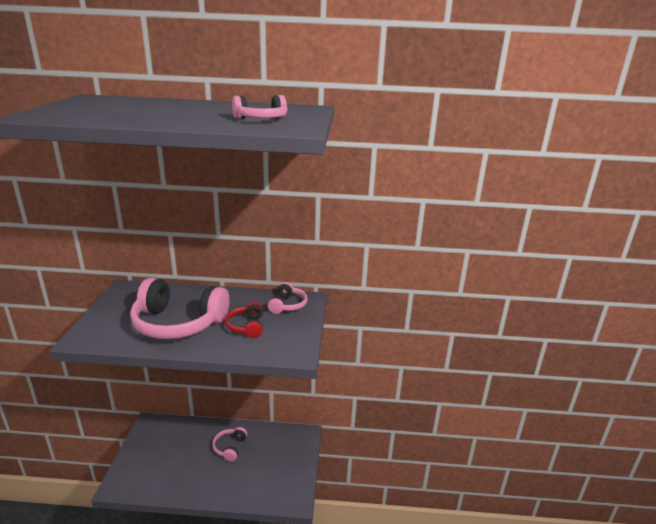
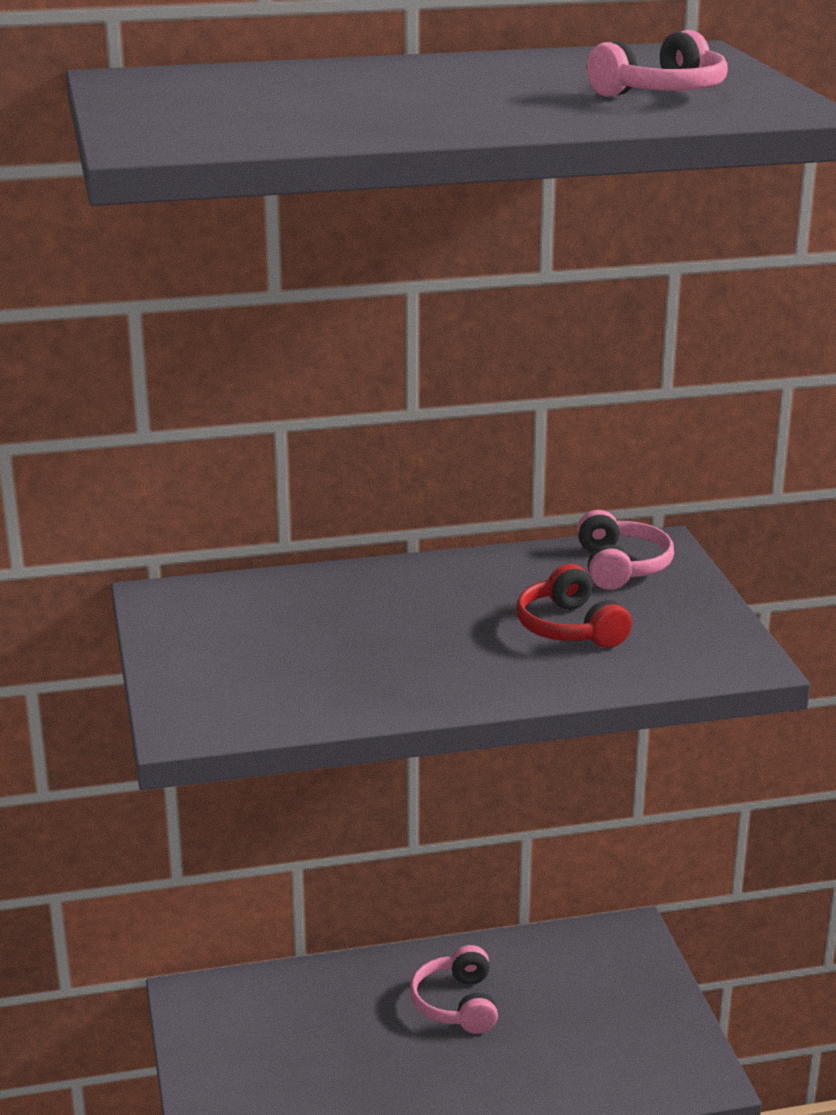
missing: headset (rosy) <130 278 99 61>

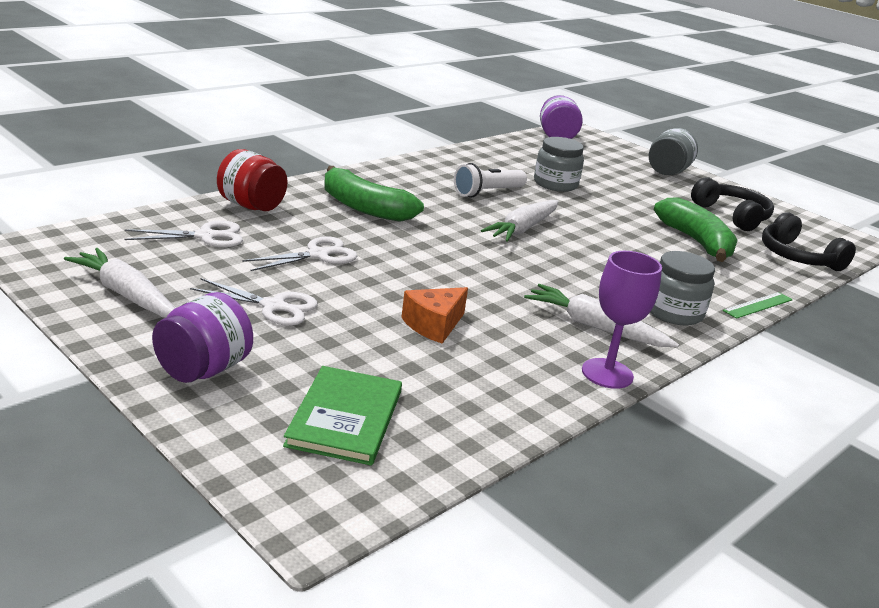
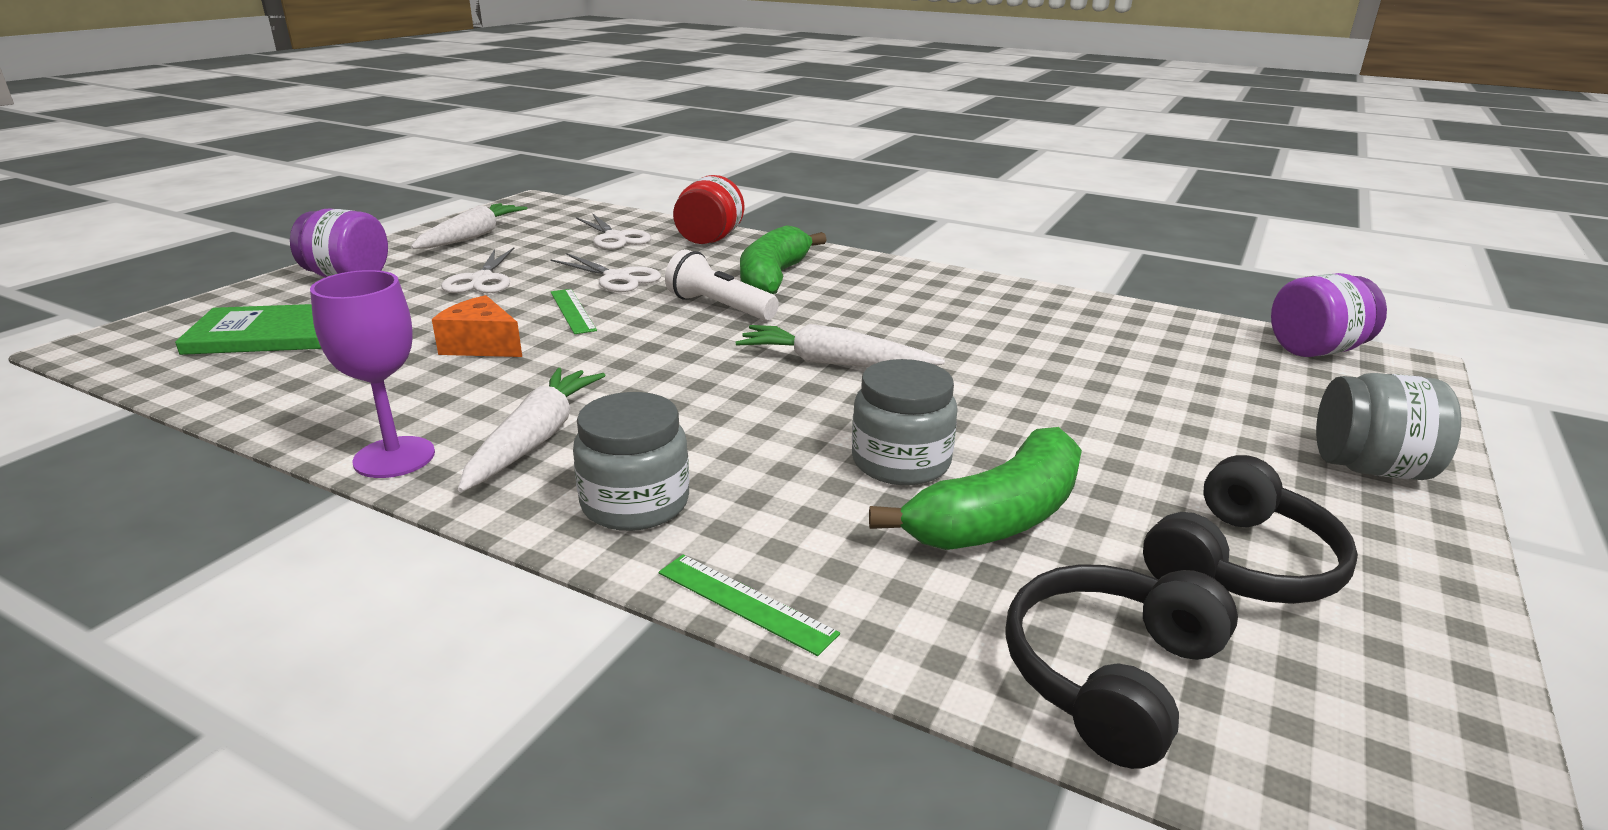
appeared: ruler (green) <551 289 46 45>
relocated: torch (snow-white) <454 163 73 35> to <665 249 114 72>; preserve jar (grey) <534 137 50 55> to <852 359 106 126>

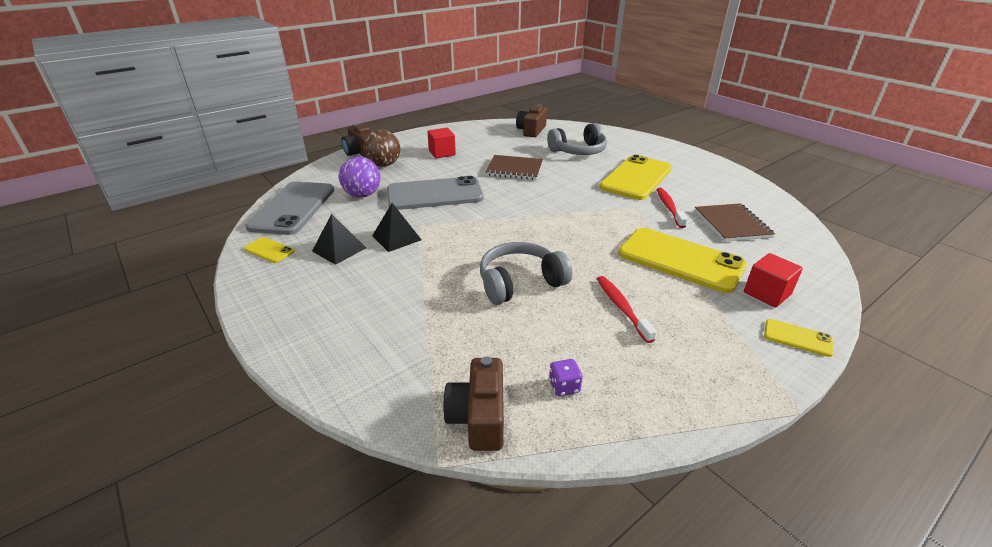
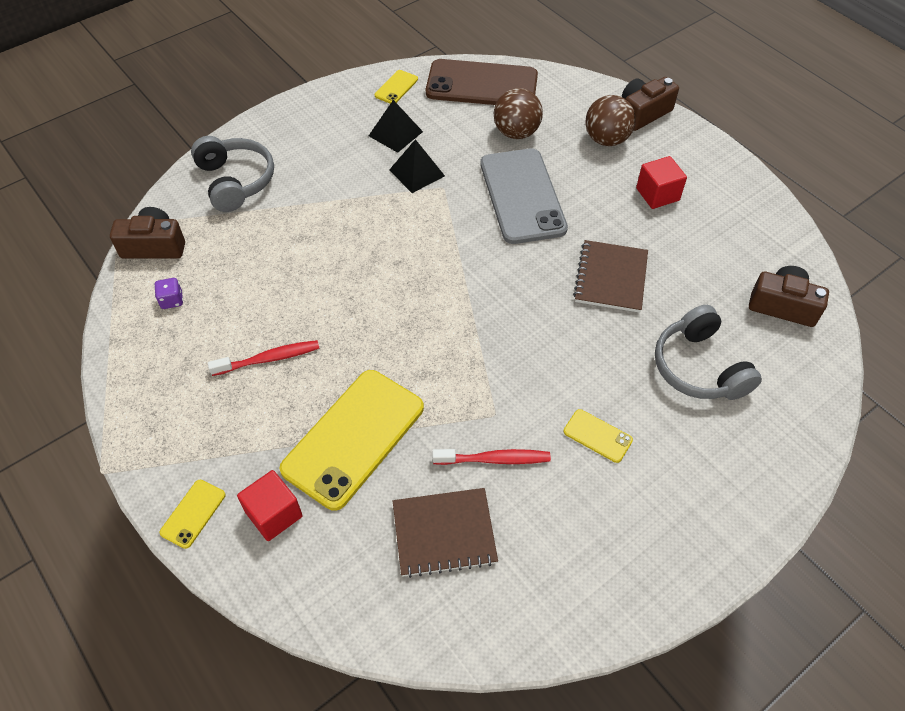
relocated: headset (grey) <480 242 92 62> to <191 136 83 76>
colour: phone (grey) <245 182 89 53> to phone (russet) <426 59 112 46>; play ball (purple) <339 157 42 41> to play ball (russet) <494 88 49 51>
size: phone (yellow) <600 155 72 45> = <564 409 69 54> x0.44

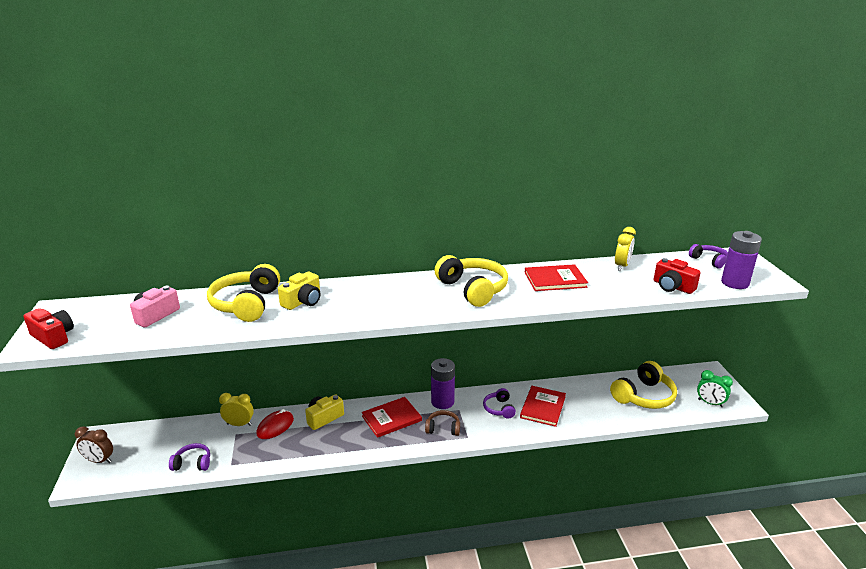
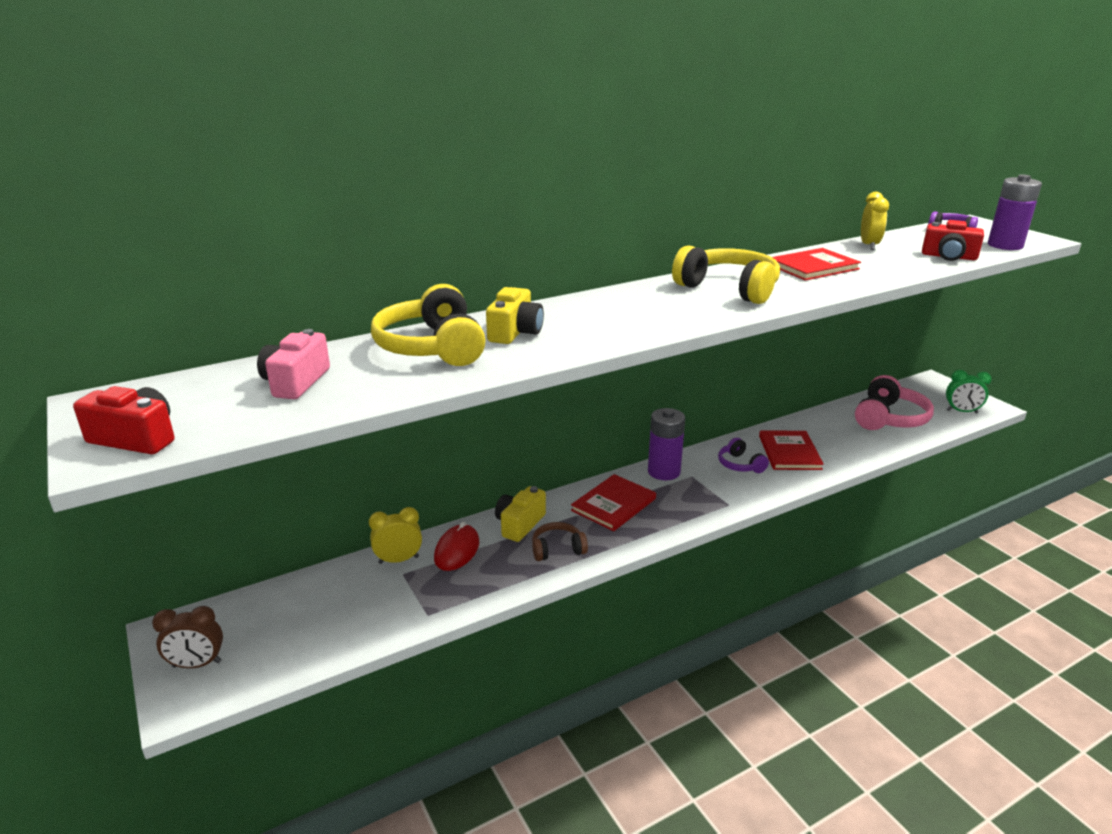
missing: headset (purple) <169 443 41 28>
relocated: headset (russet) <425 410 35 26> to <532 522 56 39>
colour: headset (yellow) <610 361 67 48> to headset (rosy) <855 375 79 55>

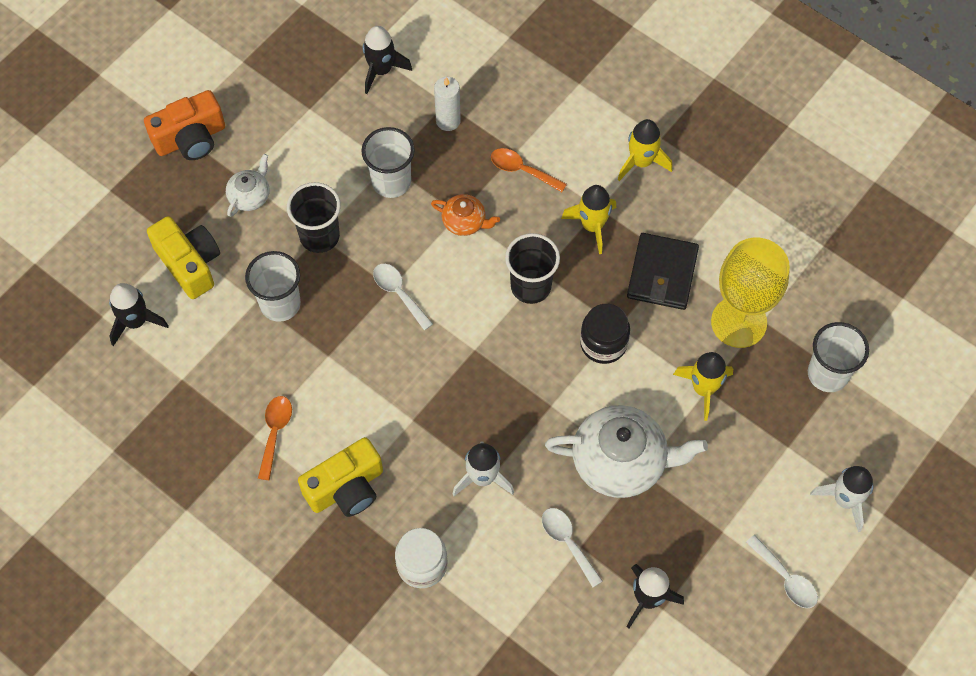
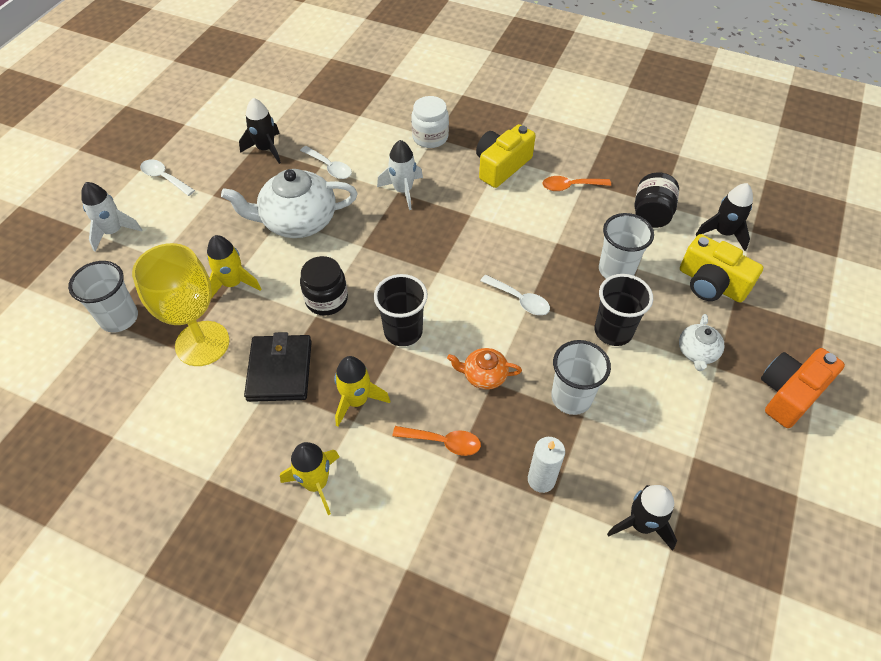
appeared: preserve jar (jet-black) <635 173 44 55>
spun: teaspoon (orange-coloured) <258 396 34 84> = <542 176 69 15> 90 degrees clockwise

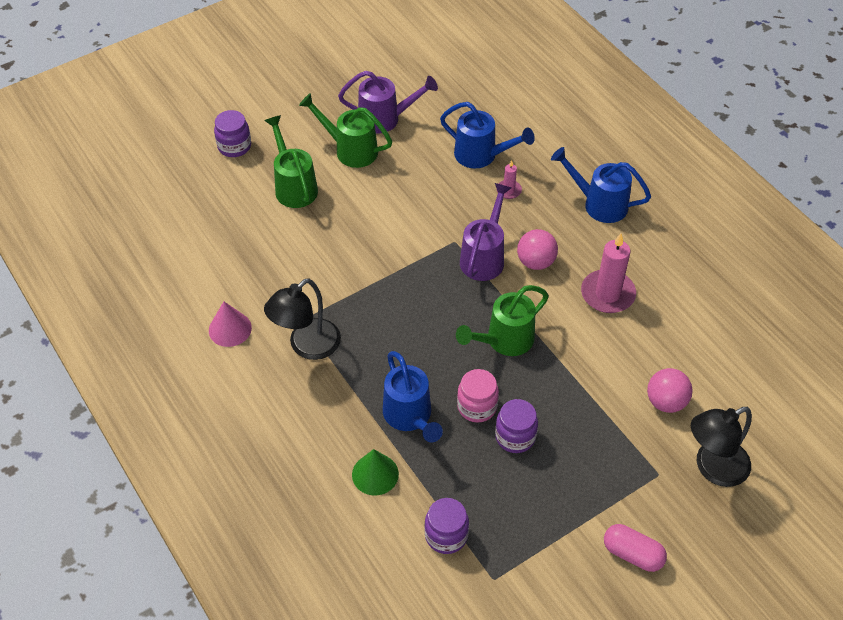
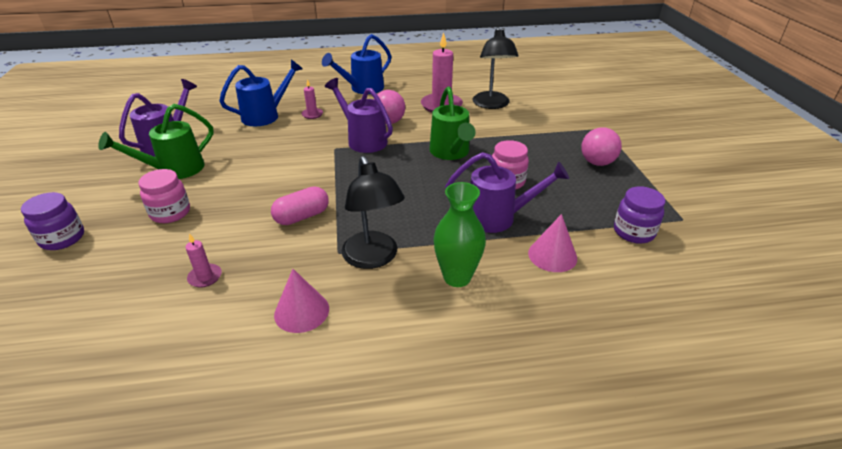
missing: preserve jar (purple) <495 399 43 54>
appeared: pillar candle (rosy) <185 233 37 55>; flower vase (green) <433 182 53 105>
relocated: capsule (rosy) <604 524 63 48> to <271 186 58 39>; play ball (rosy) <647 368 46 45> to <581 127 41 39>; desk lamp (jet-black) <691 407 61 80> to <473 27 46 82>
exchanged: watering pot (green) <264 115 54 93> to preserve jar (rosy) <138 169 52 54>
colour: cone (green) <352 449 47 46> to cone (rosy) <528 214 49 58>; watering pot (cobalt) <383 351 60 91> to watering pot (purple) <445 152 124 81>

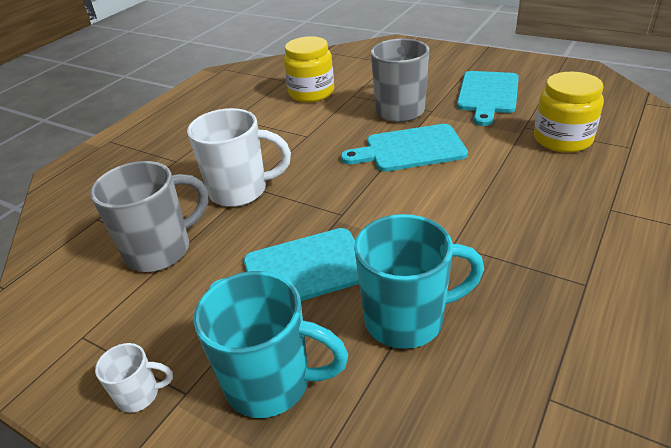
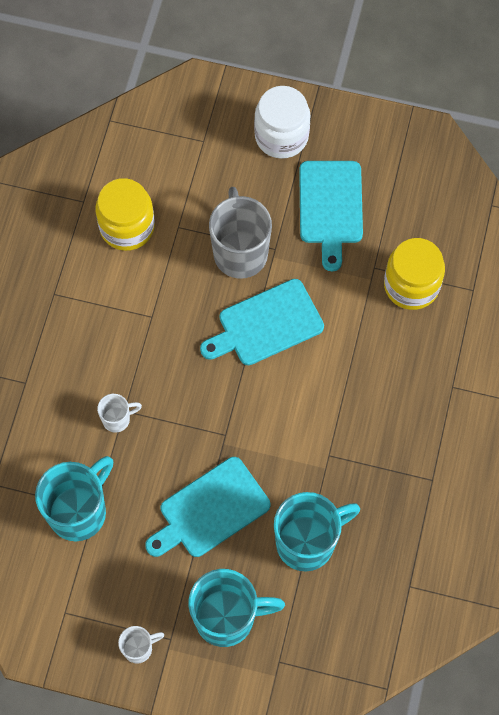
appeared: preserve jar (snow-white) <254 86 56 73>
colour: tea mug (grey) <90 161 118 111> to tea mug (aqua) <35 456 78 85>
size: tea mug (snow-white) <187 108 104 99> = <97 394 45 39> x0.49

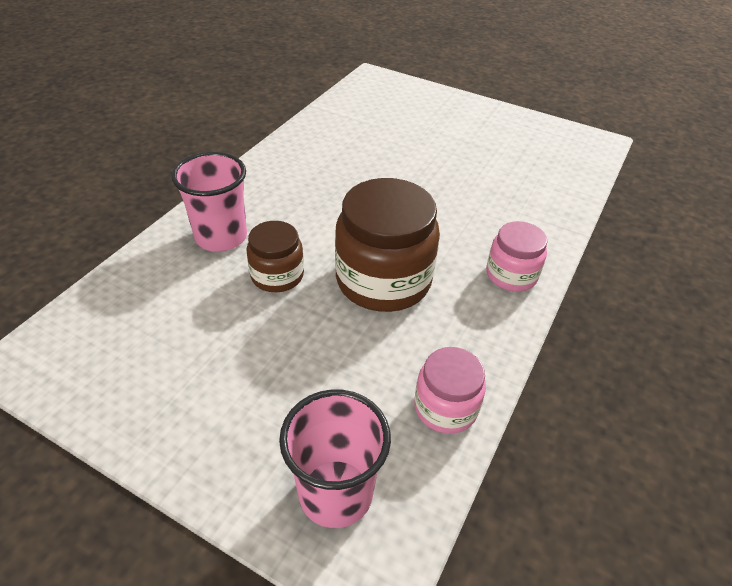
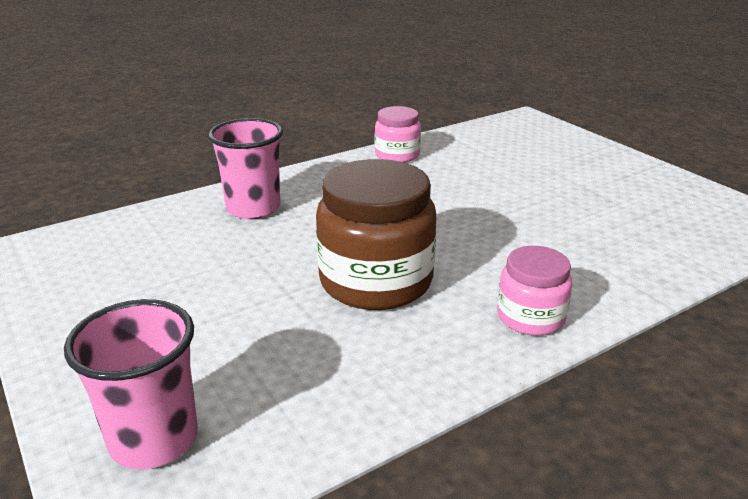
missing: preserve jar (russet) <246 221 58 71>
relocated: preserve jar (rosy) <414 347 72 87> to <375 106 46 57>

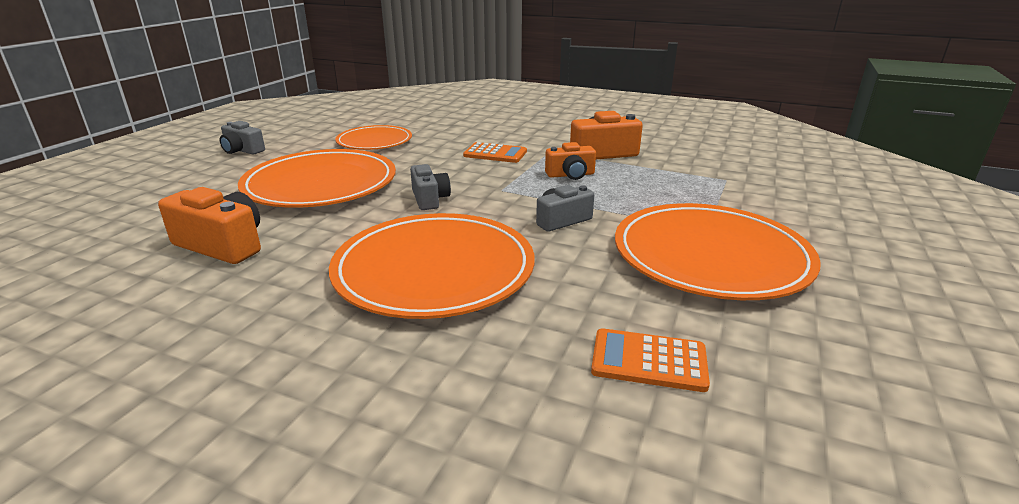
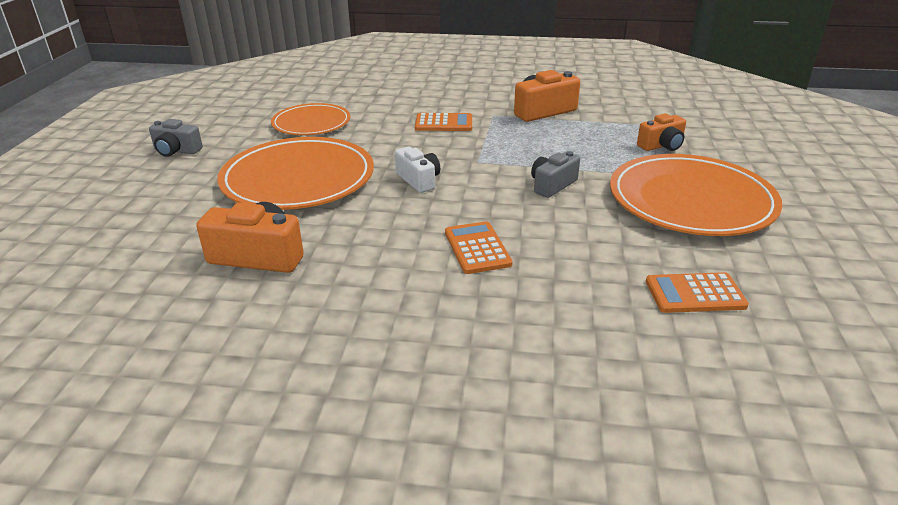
relocated: compact camera (orange-coloured) <545 142 51 38> to <637 113 49 38>
exchanged: dinner plate (orange-coloured) <329 213 206 106> to pocket calculator (orange-coloured) <445 221 68 53>
colour: compact camera (grey) <410 164 41 46> to compact camera (snow-white) <395 147 45 46>

